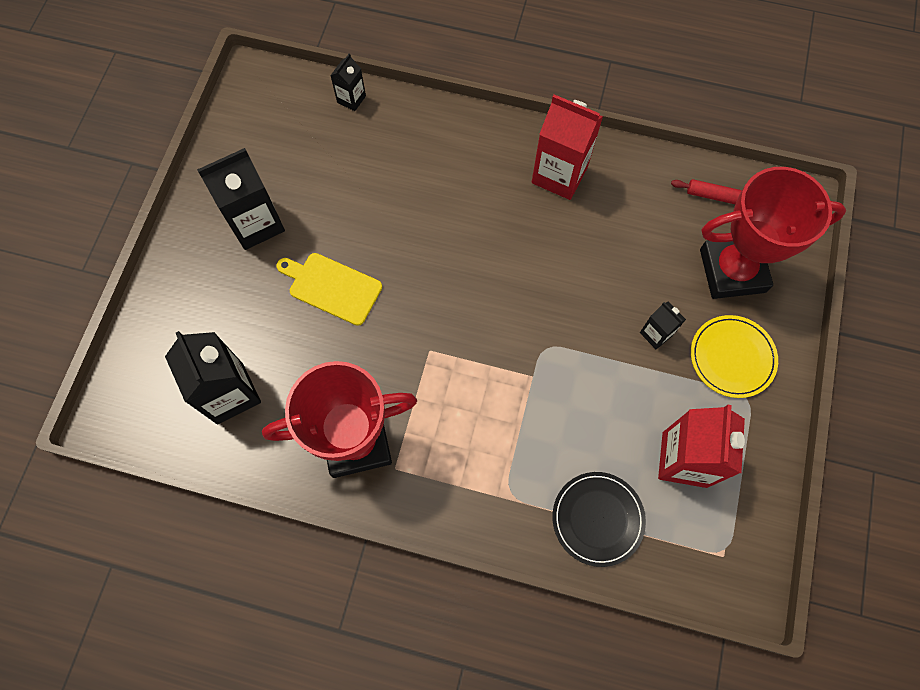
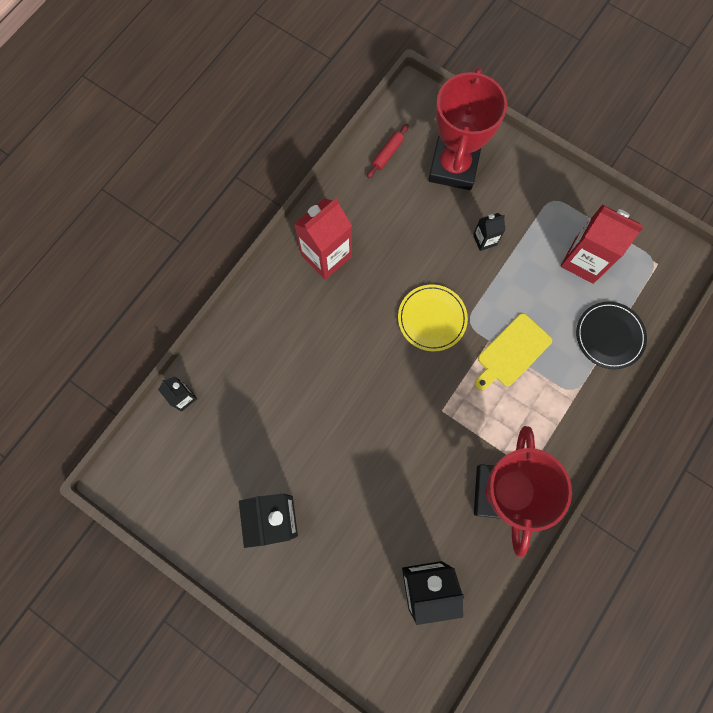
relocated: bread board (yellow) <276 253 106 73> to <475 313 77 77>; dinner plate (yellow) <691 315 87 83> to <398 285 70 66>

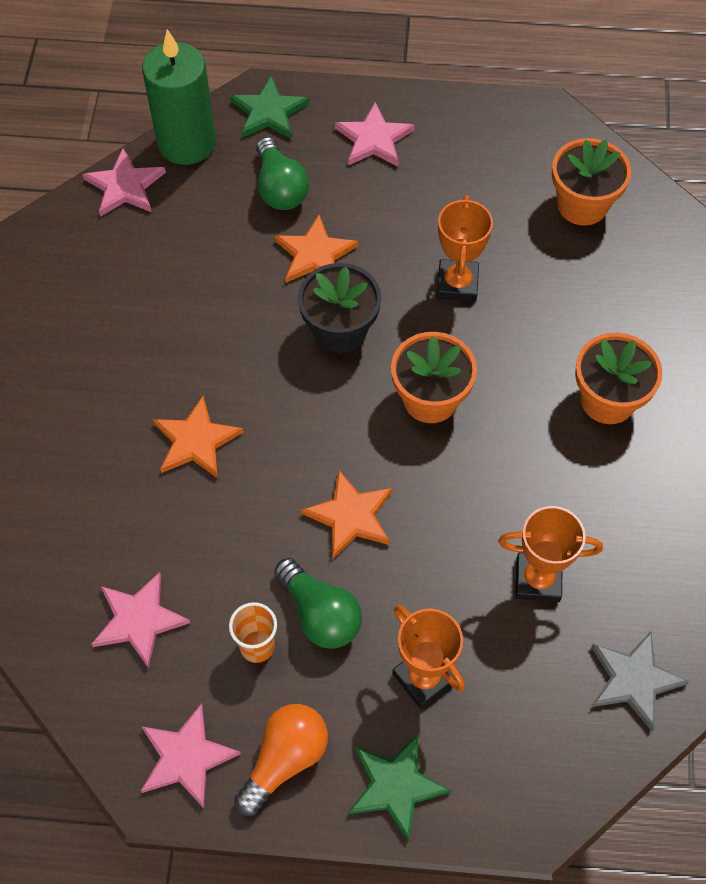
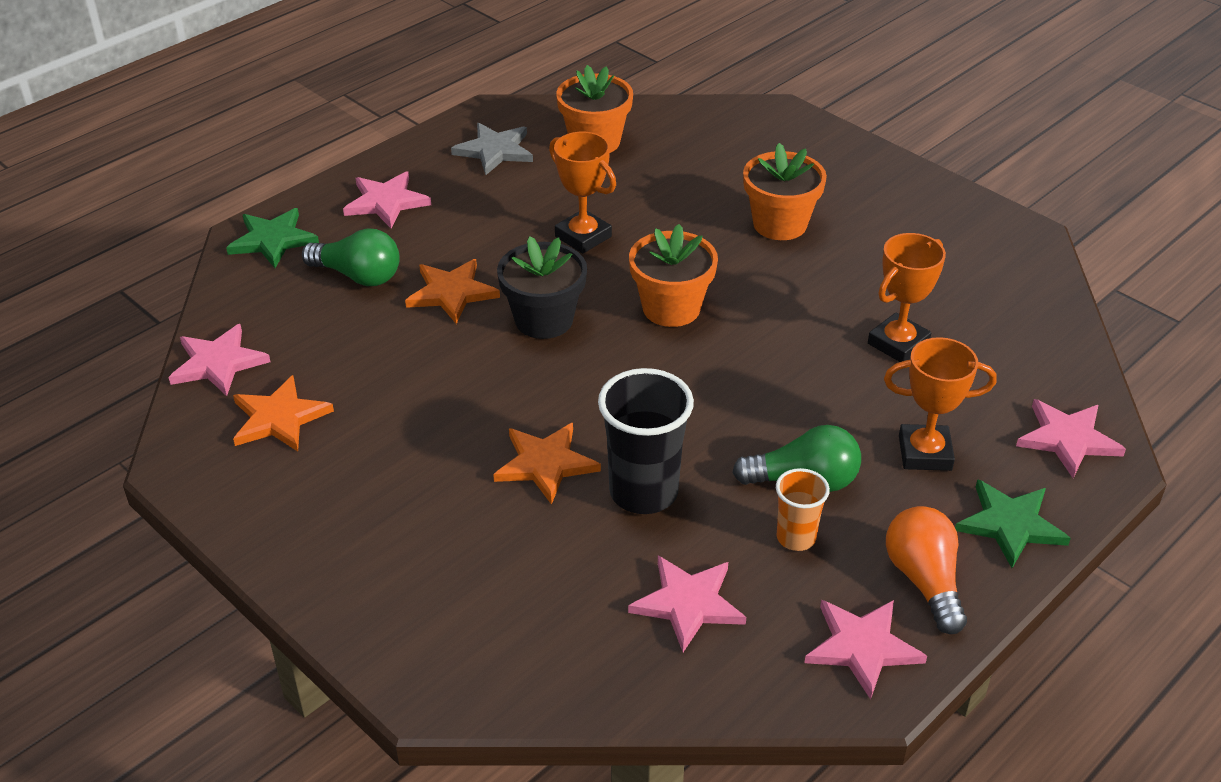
missing: pillar candle (green) <142 29 74 136>
appeared: tumbler (jet-black) <598 368 96 146>; five-pointed star (rosy) <1016 399 110 79>
relocated: five-pointed star (orange-coloured) <301 469 91 90> to <233 375 101 76>; five-pointed star (grey) <591 631 99 100> to <451 123 82 52>

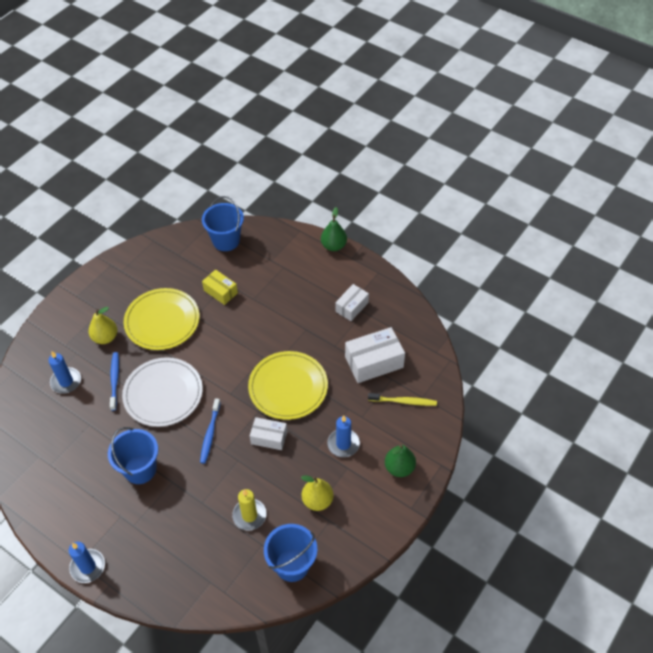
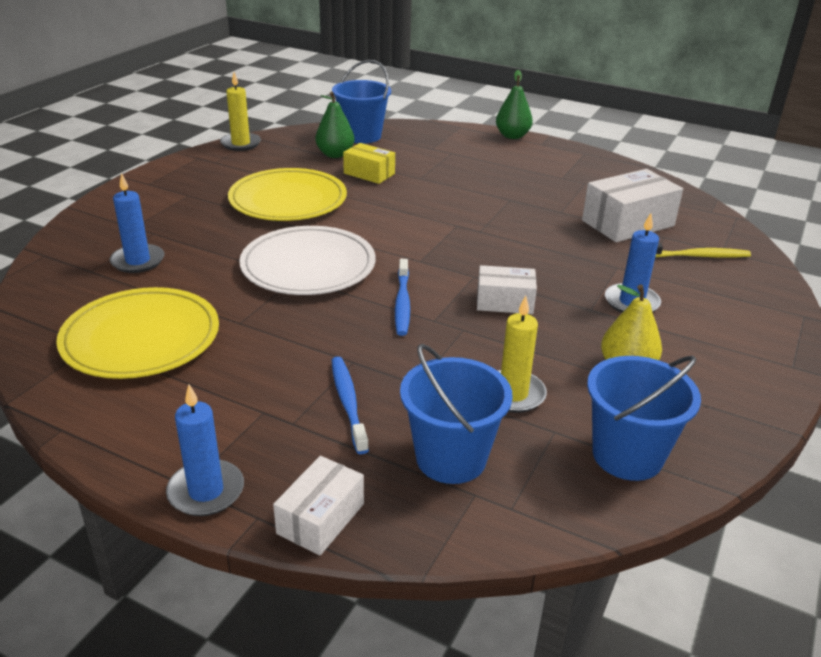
missing: pear fruit (yellow) <89 307 28 37>
appeared: pillar candle (yellow) <220 72 41 79>
relocated: sand bucket (cobalt) <108 427 50 57> to <400 344 113 140>; toothbrush (cobalt) <110 352 9 59> to <332 356 37 98>; dinner plate (yellow) <248 351 80 69> to <56 287 163 92>; package (snow-white) <335 284 34 37> to <273 456 91 100>; pear fruit (green) <385 444 31 33> to <315 92 39 66>

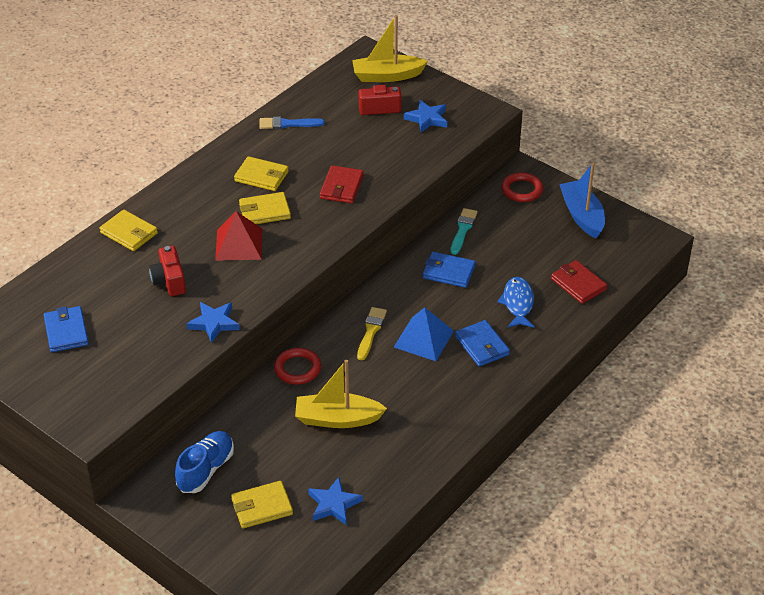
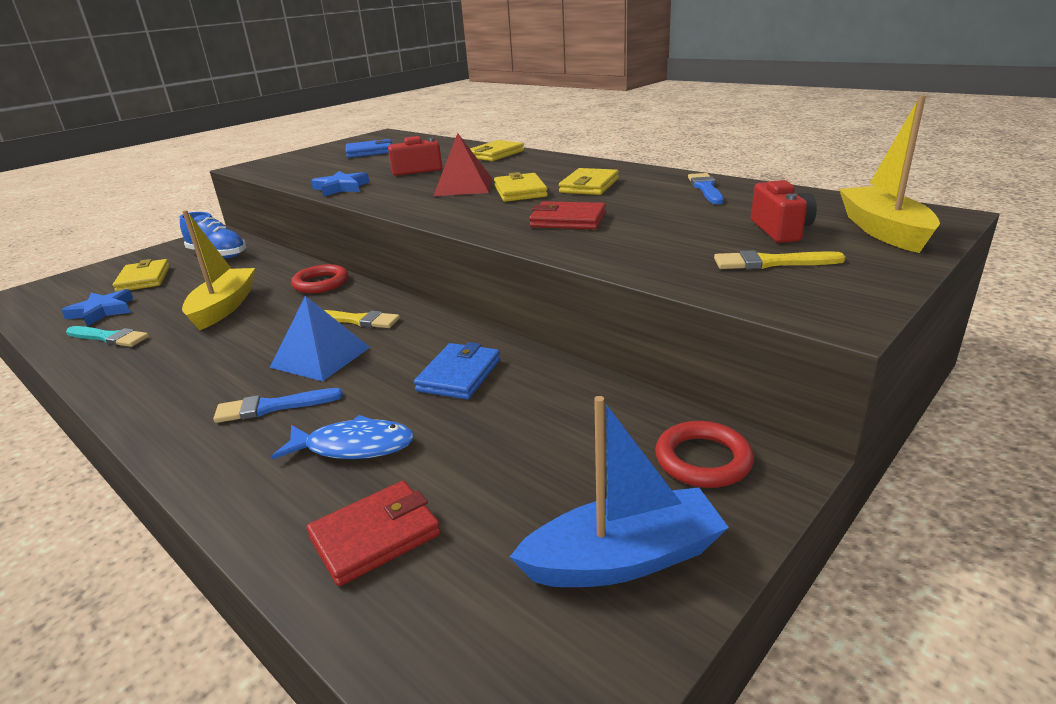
relocated: brush (aqua) <450 208 28 47> to <66 326 83 21>
exchanged: five-pointed star (cobalt) <404 100 43 33> to brush (yellow) <714 250 132 19>; billfold (cobalt) <455 320 55 47> to brush (cobalt) <213 388 130 35>

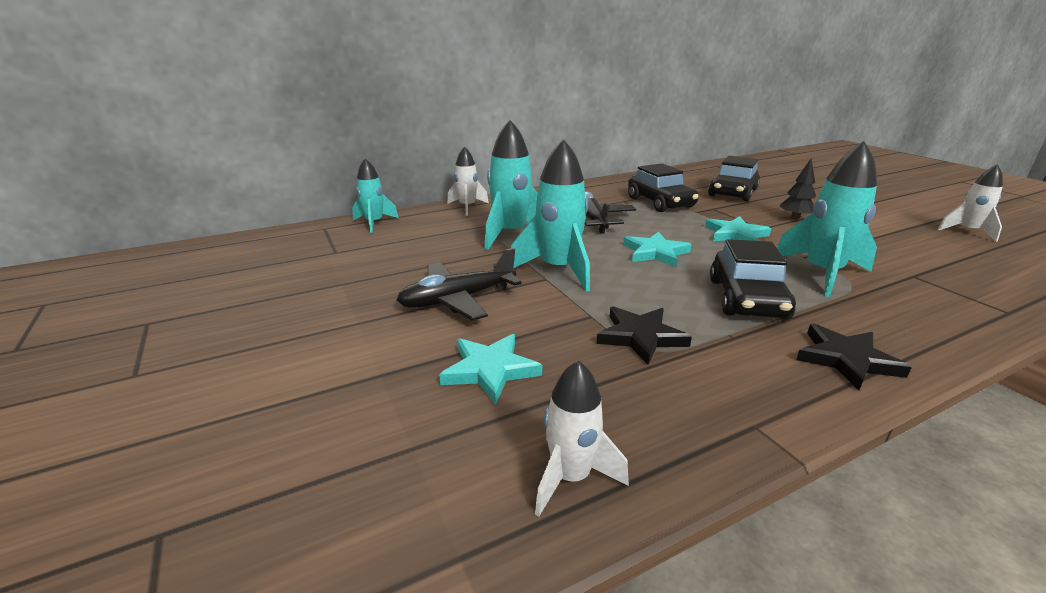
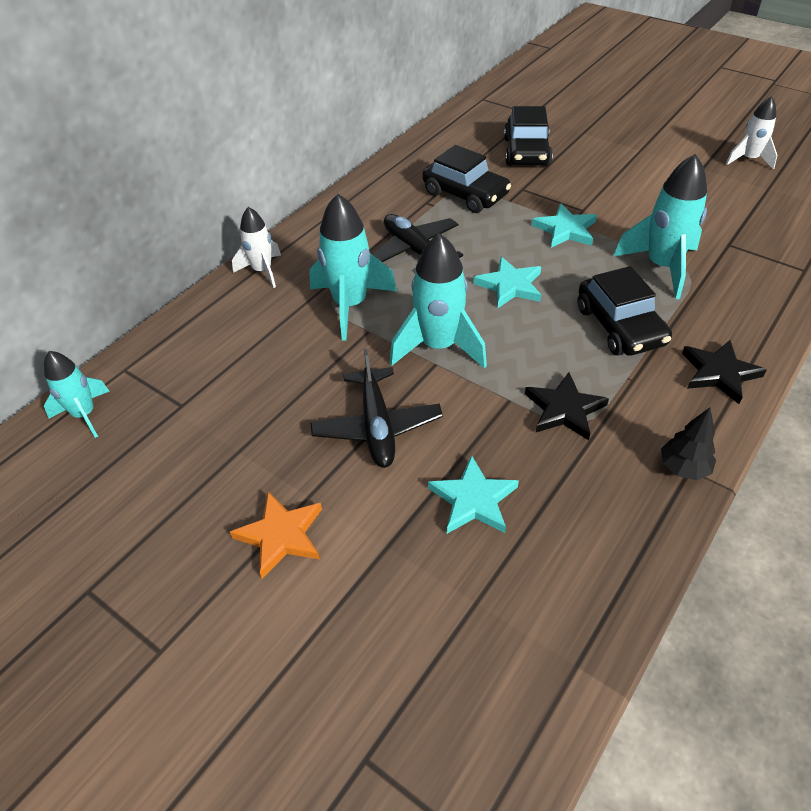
missing: rocket (snow-white) <535 360 94 157>
appeared: five-pointed star (orange-coloured) <230 491 92 87>
relocated: rocket (aqua) <352 158 47 75> to <44 351 66 87>; toy tree (jet-black) <779 159 37 61> to <661 408 55 72>
spun: plane (jet-black) <397 248 125 72> = <310 348 133 120> 45 degrees counterclockwise

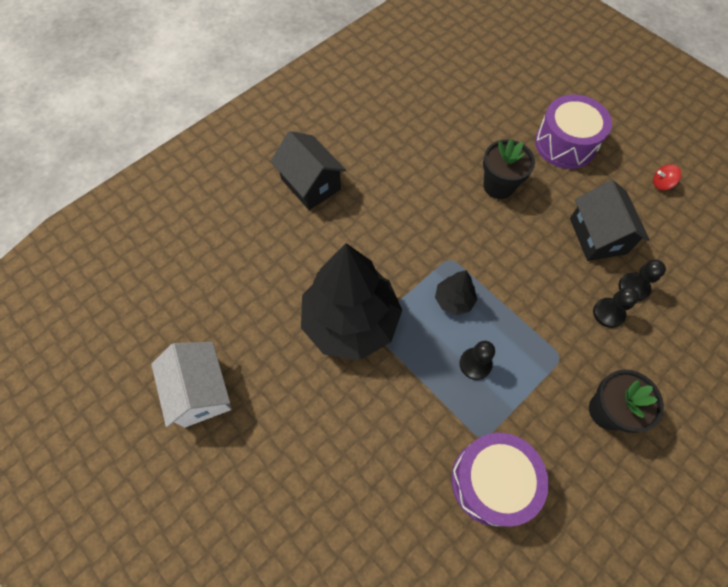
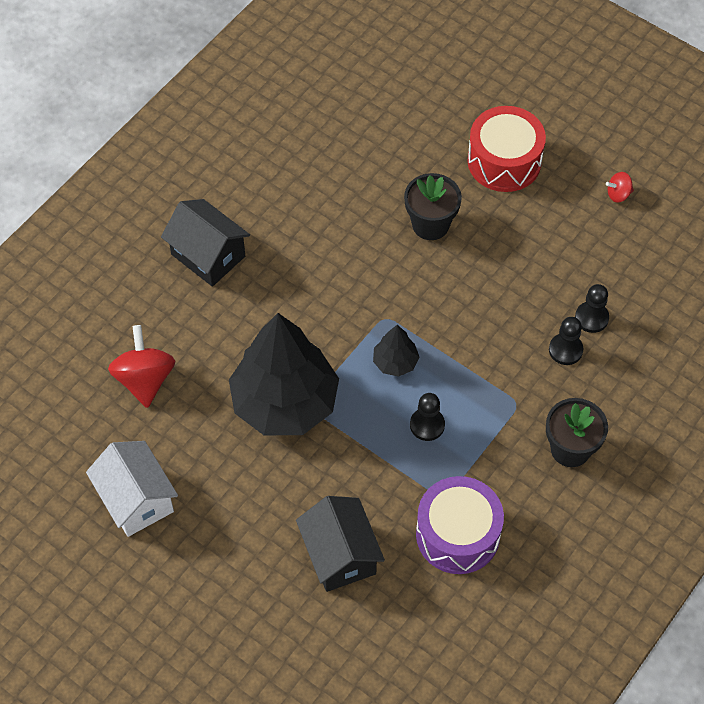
appeared: whirligig (scarlet) <108 325 67 83>
relocated: toy house (jet-black) <570 180 80 81> to <296 496 89 96>
colour: drum (purple) <535 94 77 75> to drum (scarlet) <467 106 79 86>

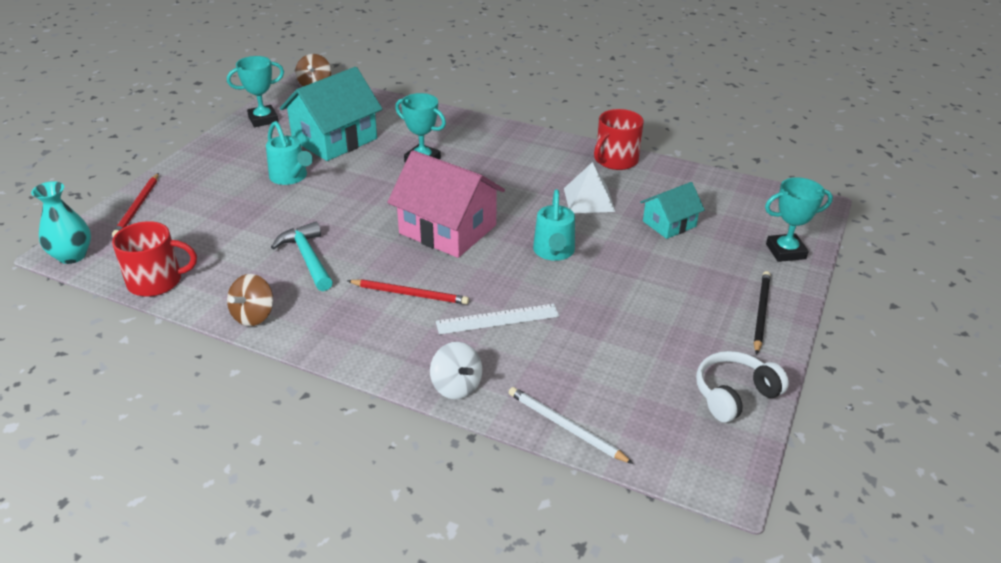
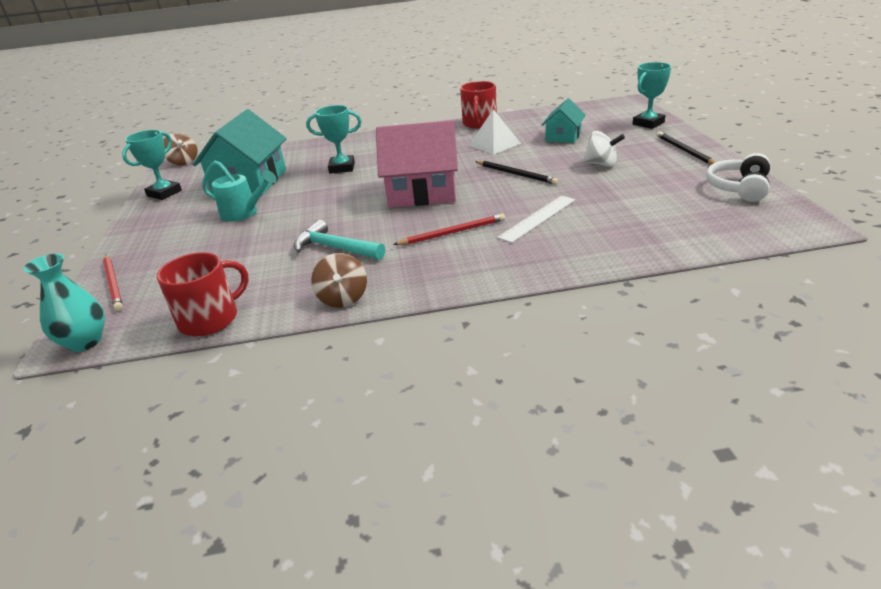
missing: lead pencil (snow-white) <509 387 124 77>
relocated: whirligig (snow-white) <430 342 52 57> to <583 131 42 36>
exchanged: watering pot (aqua) <533 189 42 72> to lead pencil (jet-black) <475 161 84 24>

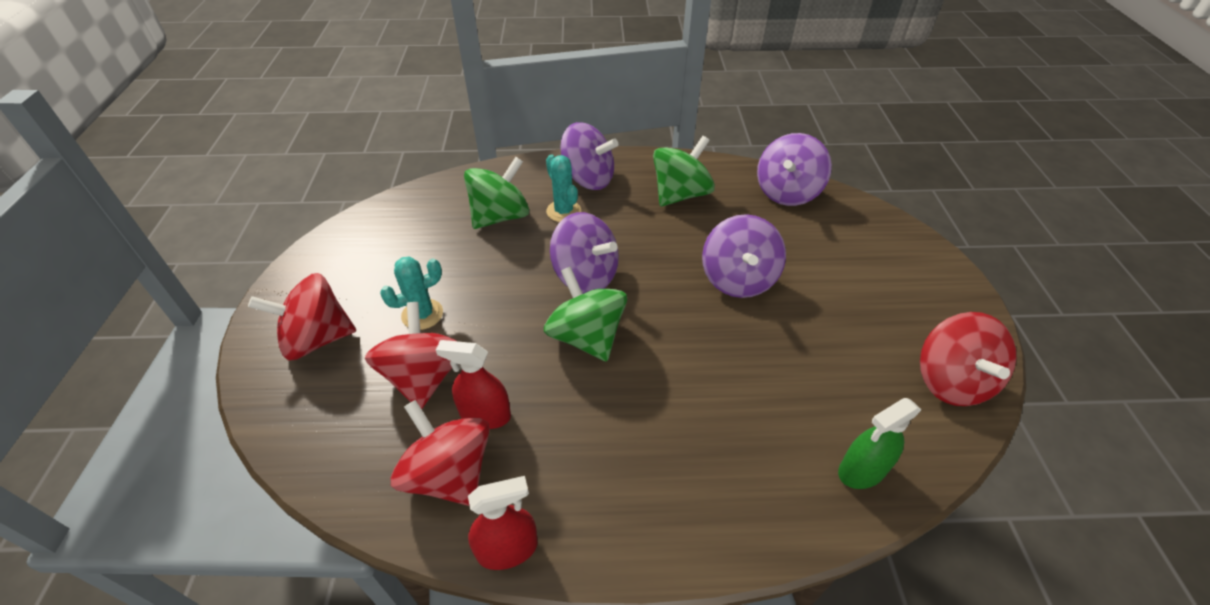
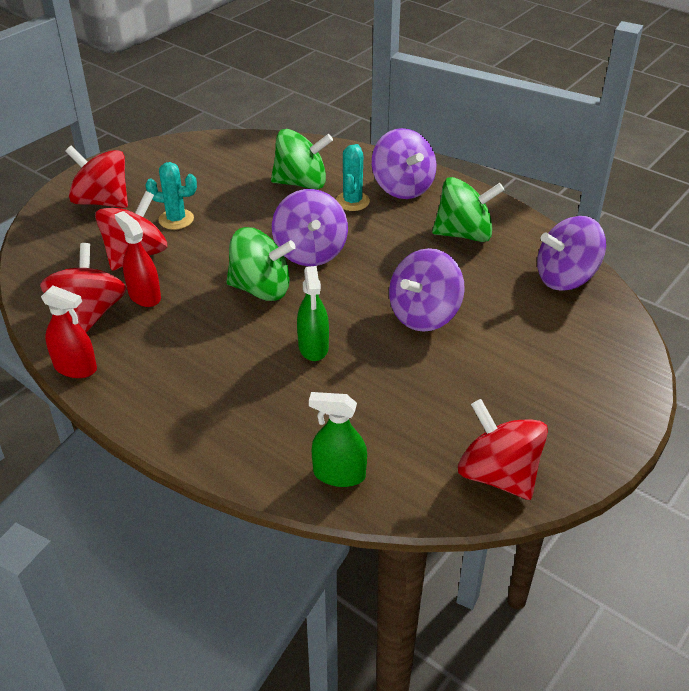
appeared: sprayer (green) <297 266 32 95>
spun: whirligig (green) <544 266 83 95> = <226 227 70 74> 90 degrees clockwise; whirligig (scarlet) <920 312 96 94> = <458 399 90 101> 105 degrees clockwise

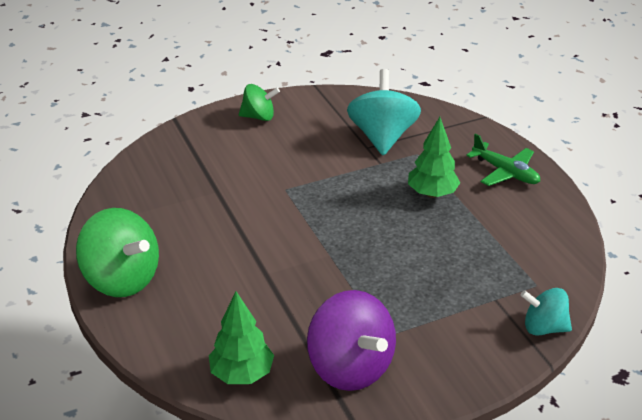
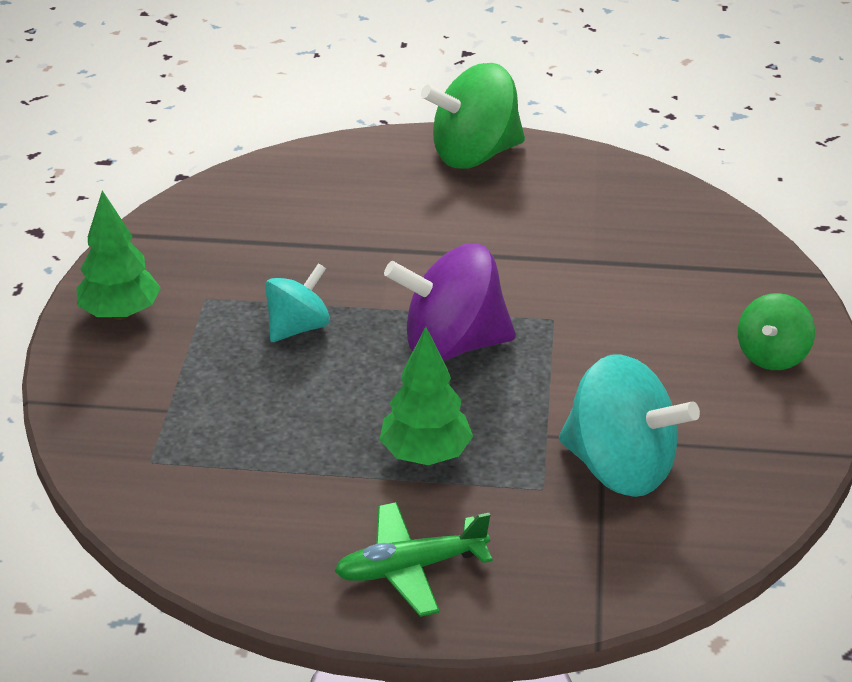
relocated: toy tree (green) <209 291 65 93> to <77 190 84 130>; whirligig (purple) <307 290 89 101> to <384 243 132 118>; whirligig (aqua) <521 288 51 47> to <265 263 65 79>

